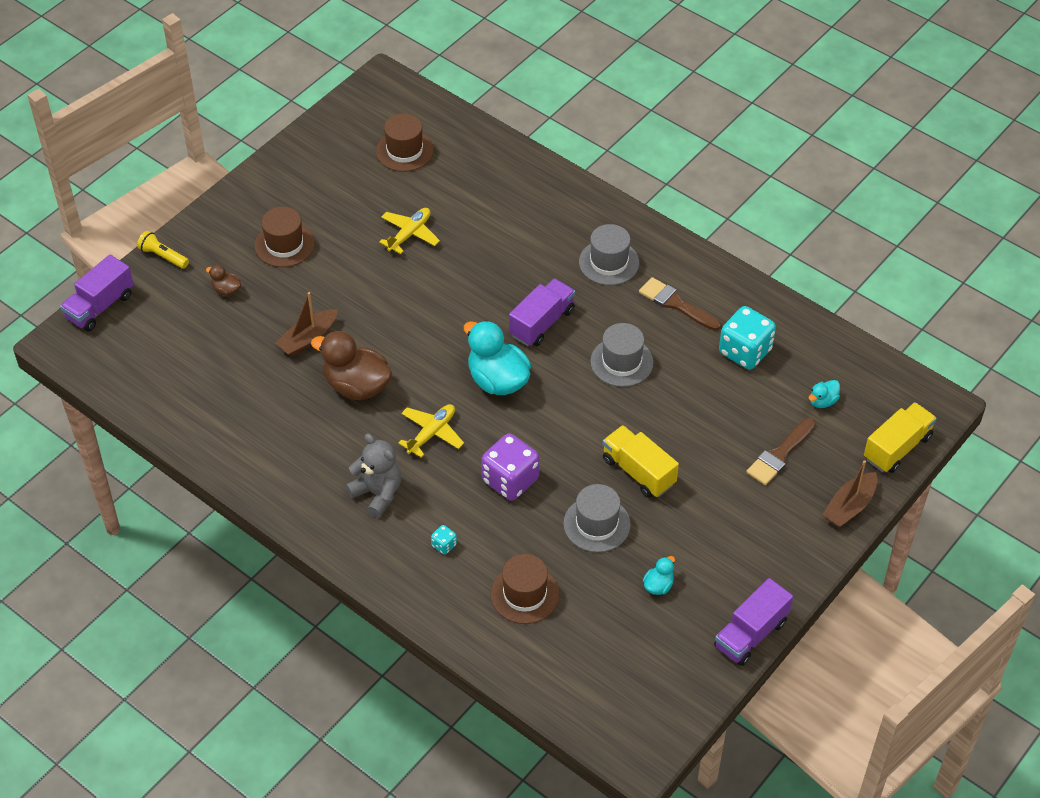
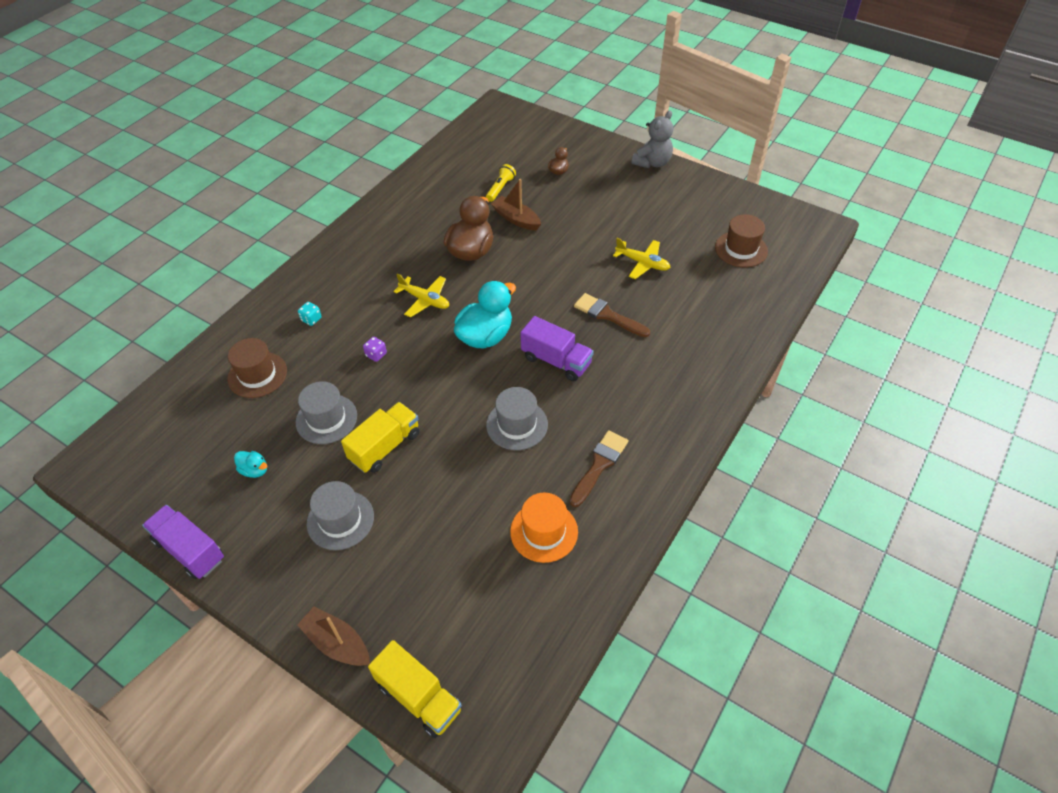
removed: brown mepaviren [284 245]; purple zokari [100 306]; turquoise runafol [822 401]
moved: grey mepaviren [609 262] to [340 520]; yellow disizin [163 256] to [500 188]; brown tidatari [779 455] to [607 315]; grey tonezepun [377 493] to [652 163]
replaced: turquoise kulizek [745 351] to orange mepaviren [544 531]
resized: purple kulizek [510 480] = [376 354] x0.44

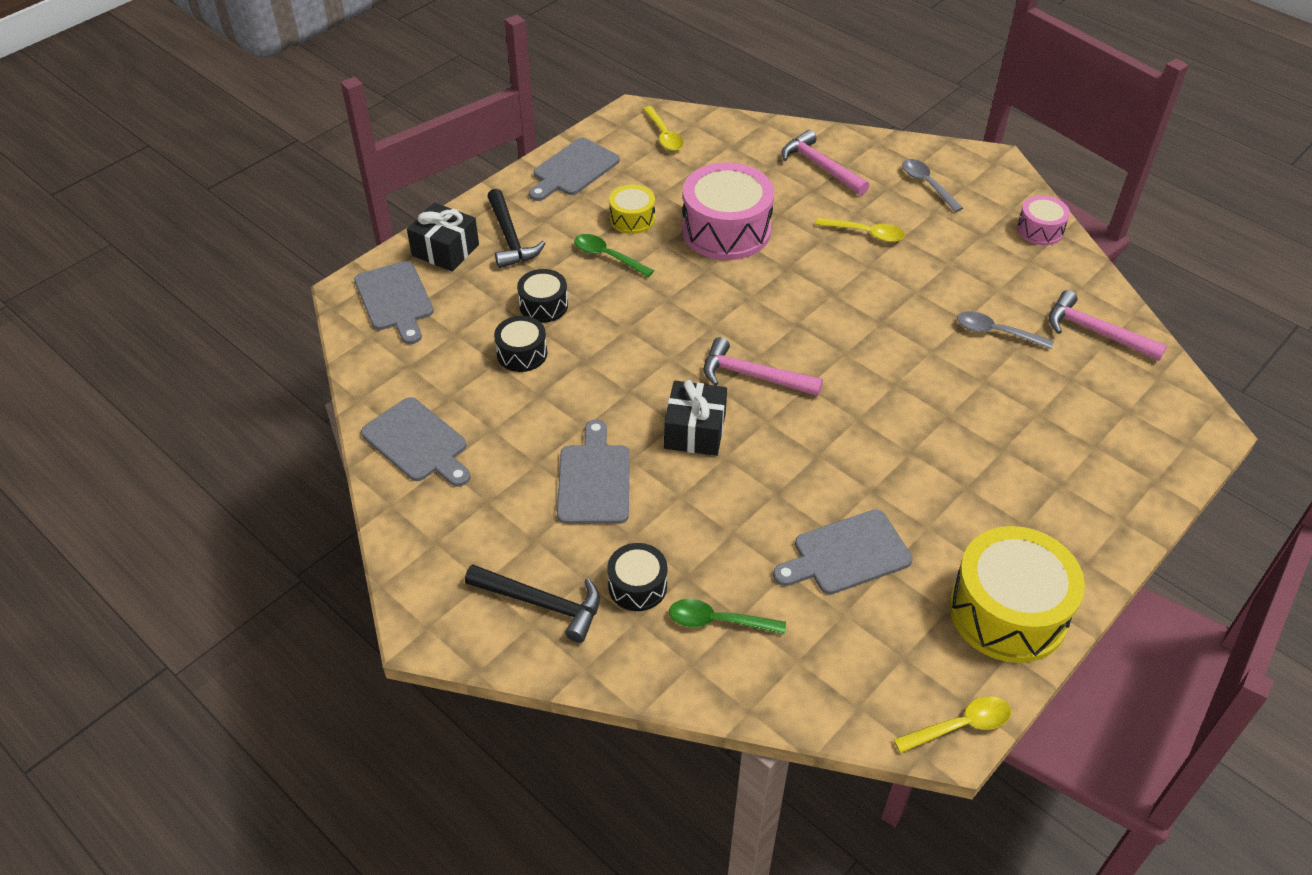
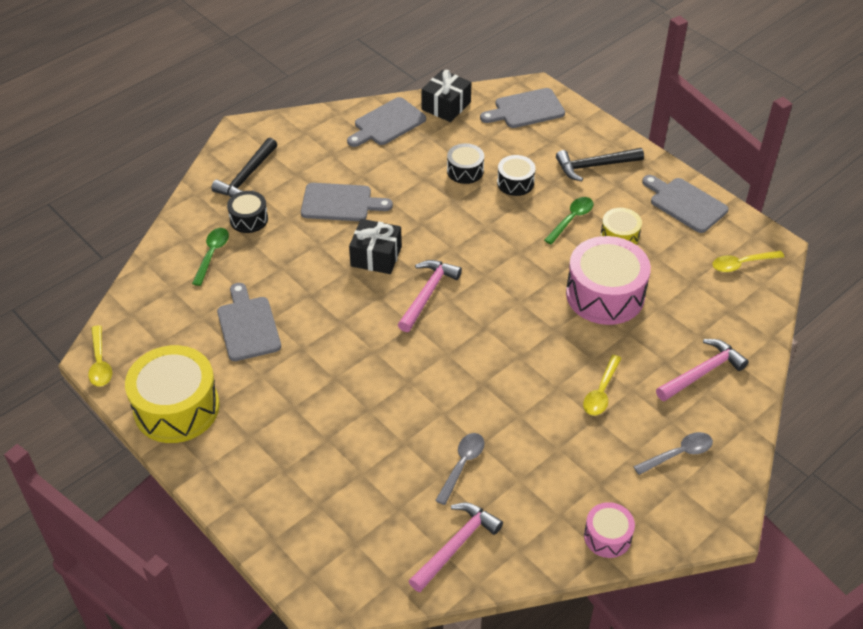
moved: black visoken [445 250] to [446 106]

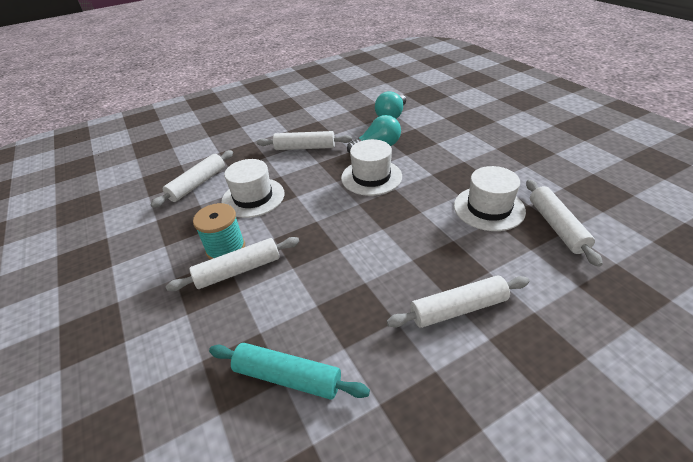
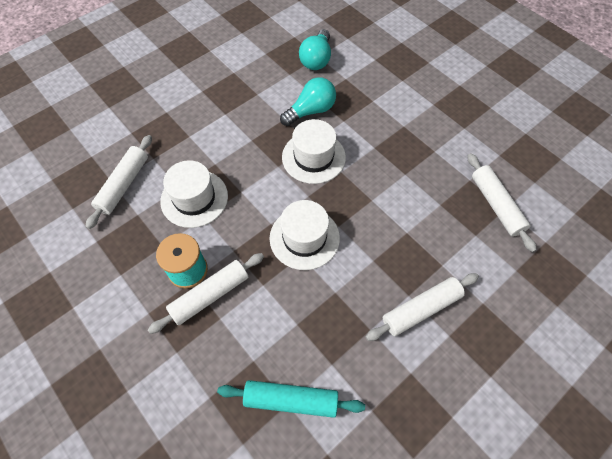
removed: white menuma [305 147]
moved: white mepaviren [489 208] to [304 238]

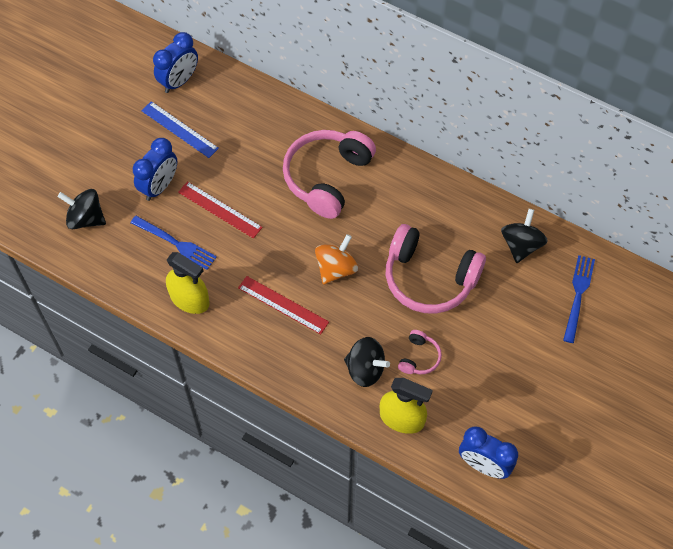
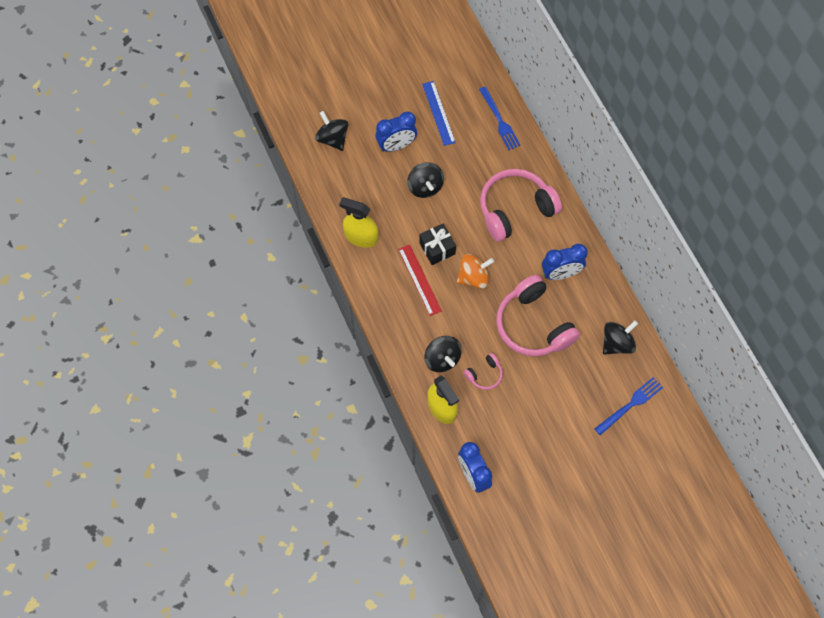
added: black visoken [437 248]
moved: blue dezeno [179 81] to [560 273]; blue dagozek [176 243] to [500 121]
replaced: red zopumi [220 209] to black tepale [425 187]
turned: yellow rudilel [189 299] = [361 237] 135 degrees clockwise

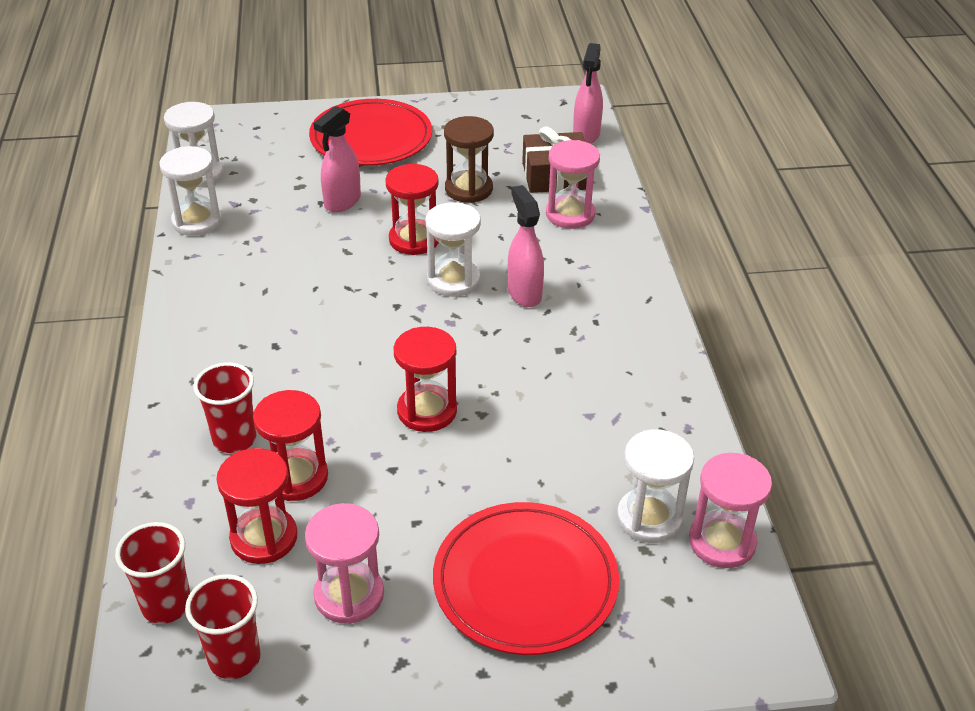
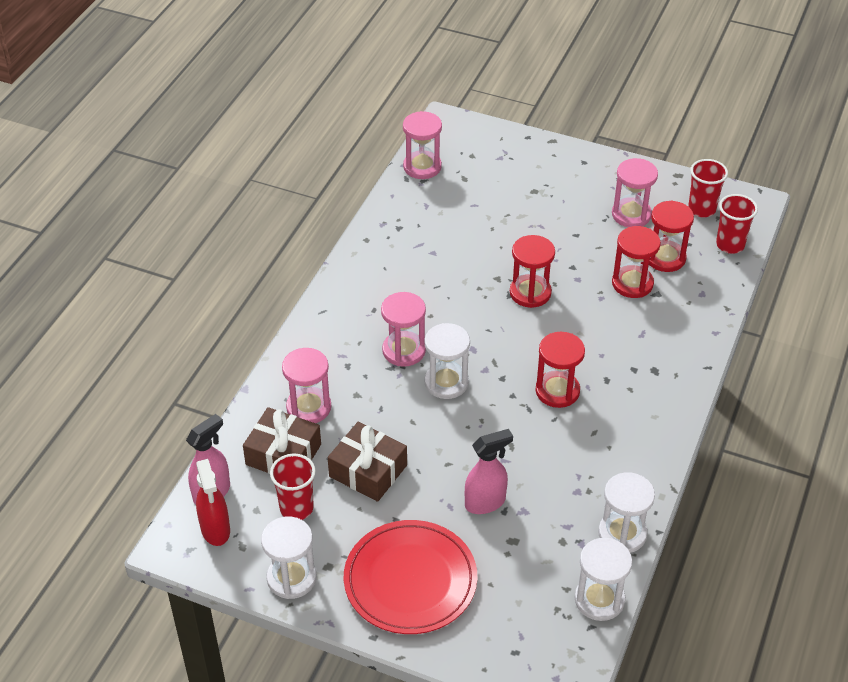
removed: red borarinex [525 582]
added: red rudilel [215 530]
moved: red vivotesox [414 240] to [557 391]; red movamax [234 439] to [296 508]; white vivotesox [649 518] to [291 578]
replaced: brown vivotesox [468 189] to brown visoken [368 471]; pink rudilel [524 293] to pink vivotesox [404 351]

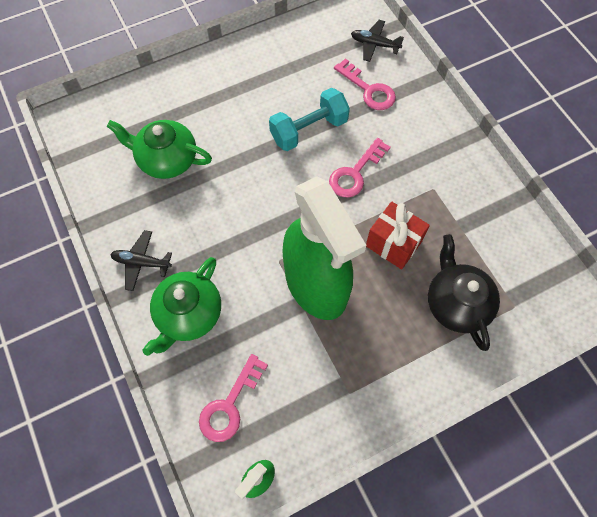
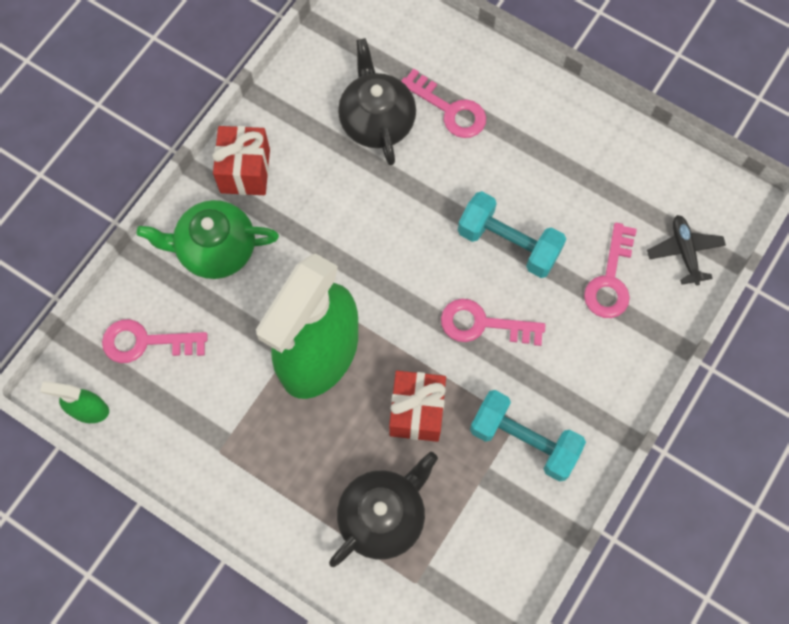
added: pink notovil [450 110]; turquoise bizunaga [524 440]
replaced: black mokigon [141 262] to red visoken [245 171]
recoloured: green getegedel [166 159] to black getegedel [376 120]

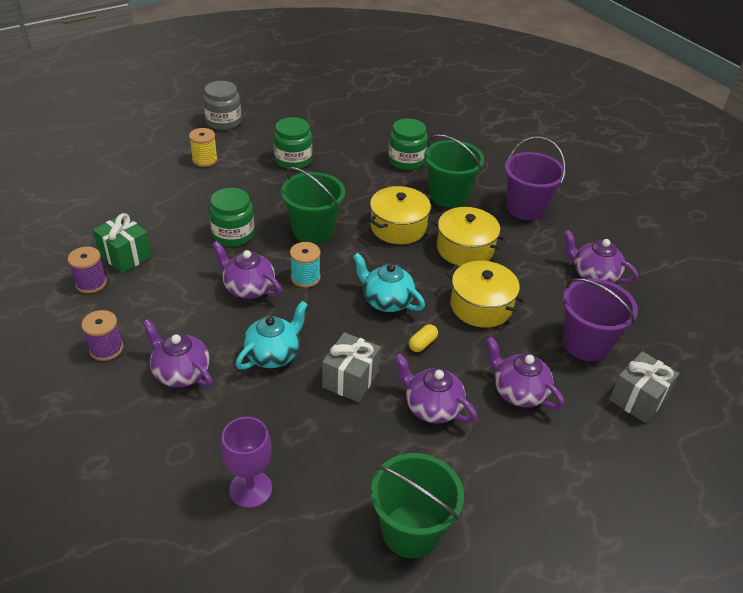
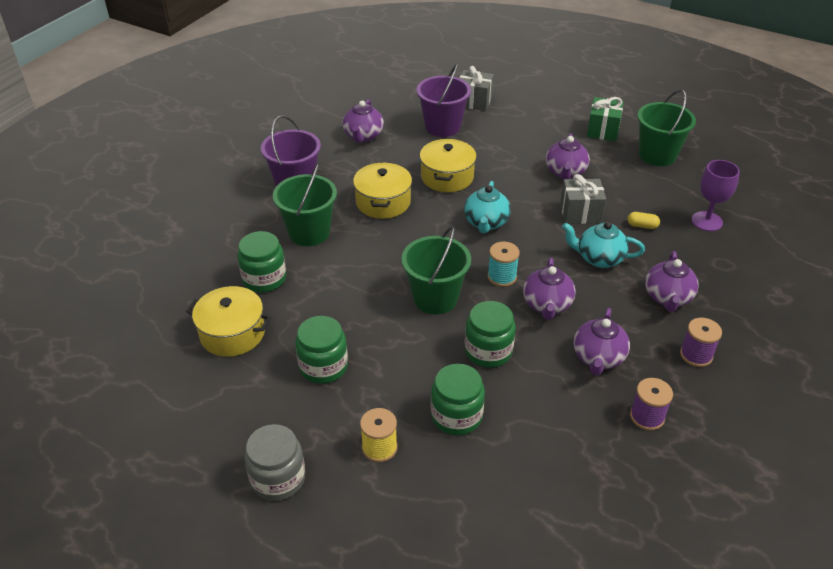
added: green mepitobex [456 416]
moved: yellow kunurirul [398 227] to [232 333]; green visoken [125 256] to [603 130]; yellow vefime [422 343] to [642 226]; purple getegedel [518 392] to [598 358]

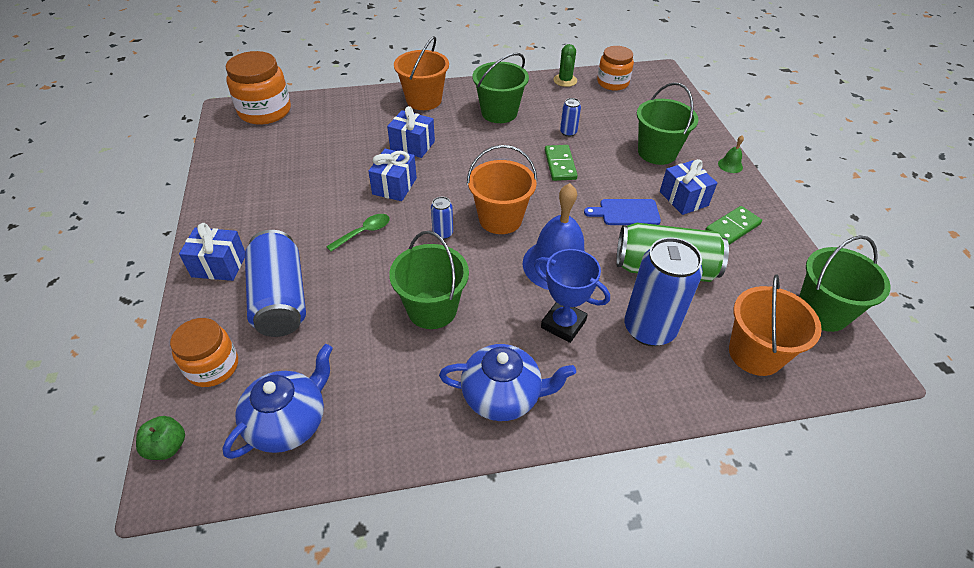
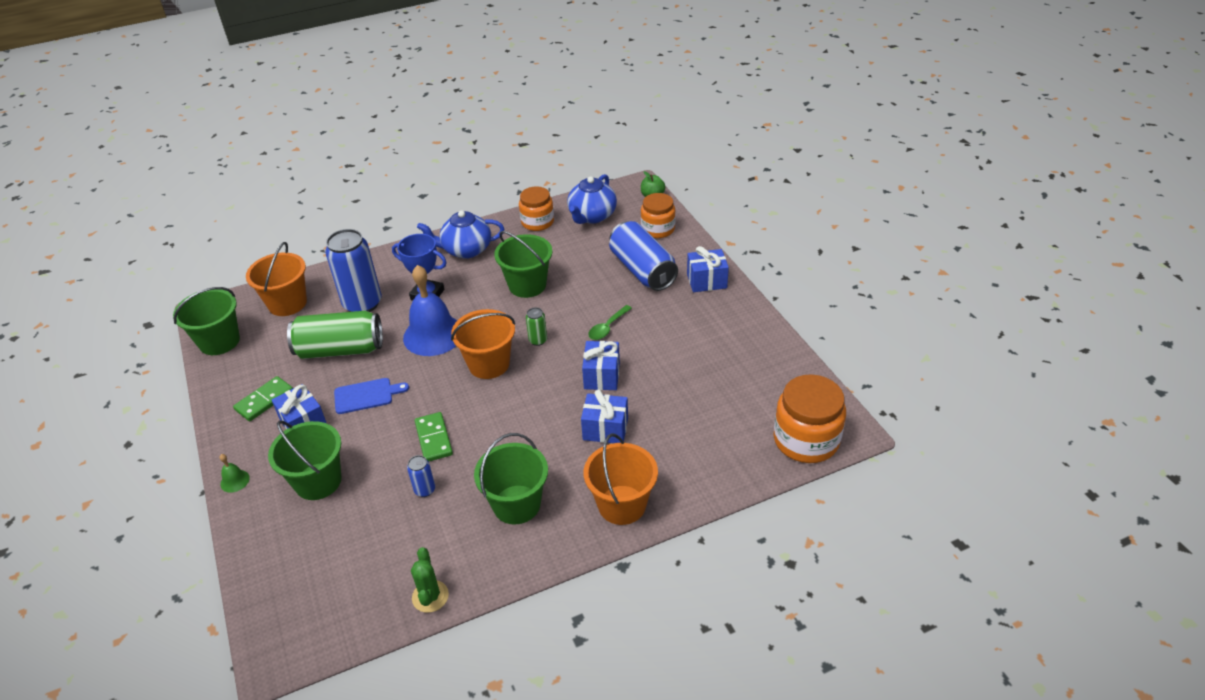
moved: orange mepitobex [612 83] to [537 222]
recoloured: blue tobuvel [443 233] to green tobuvel [538 340]

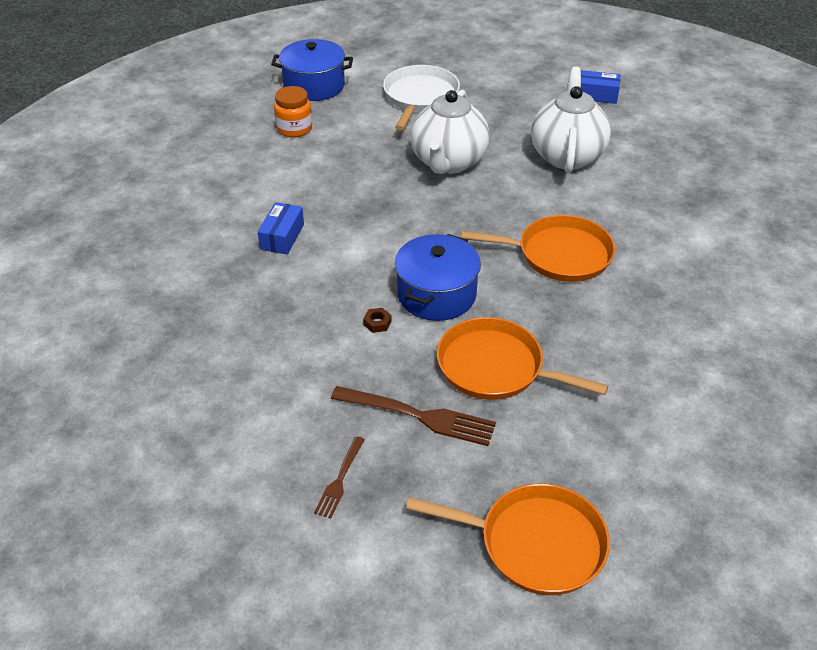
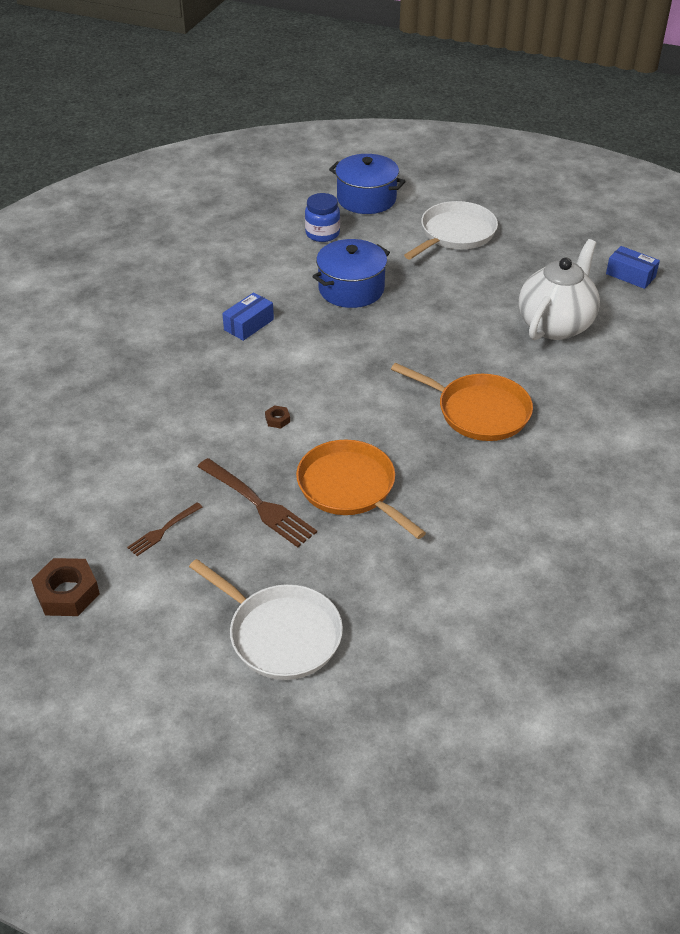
removed: white getegedel [448 163]
added: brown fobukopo [67 593]
moved: blue kunurirul [436 294] to [351 289]
recoloured: orange mepitobex [294 129] to blue mepitobex [322 234]; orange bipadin [535 543] to white bipadin [280 634]

